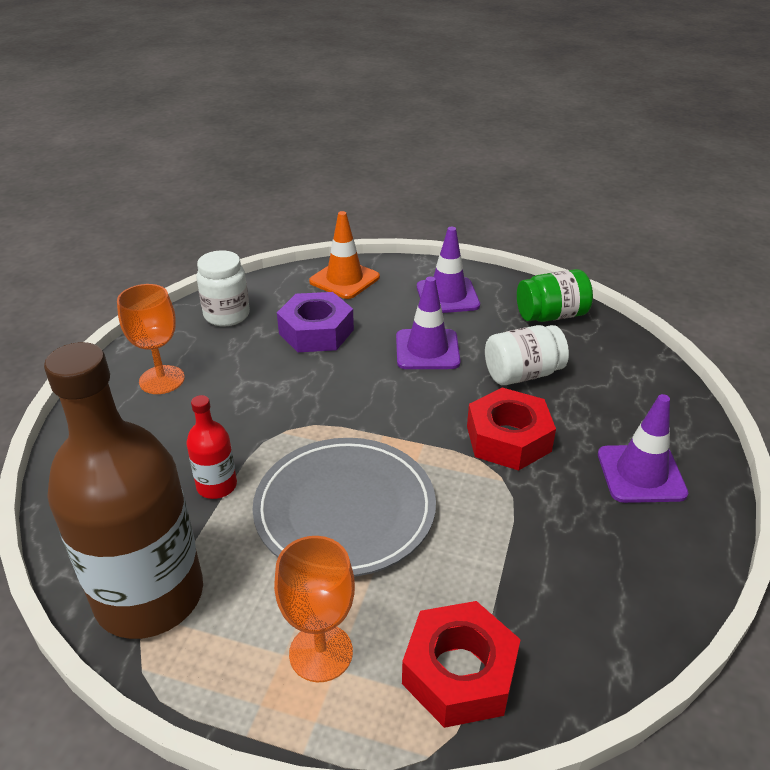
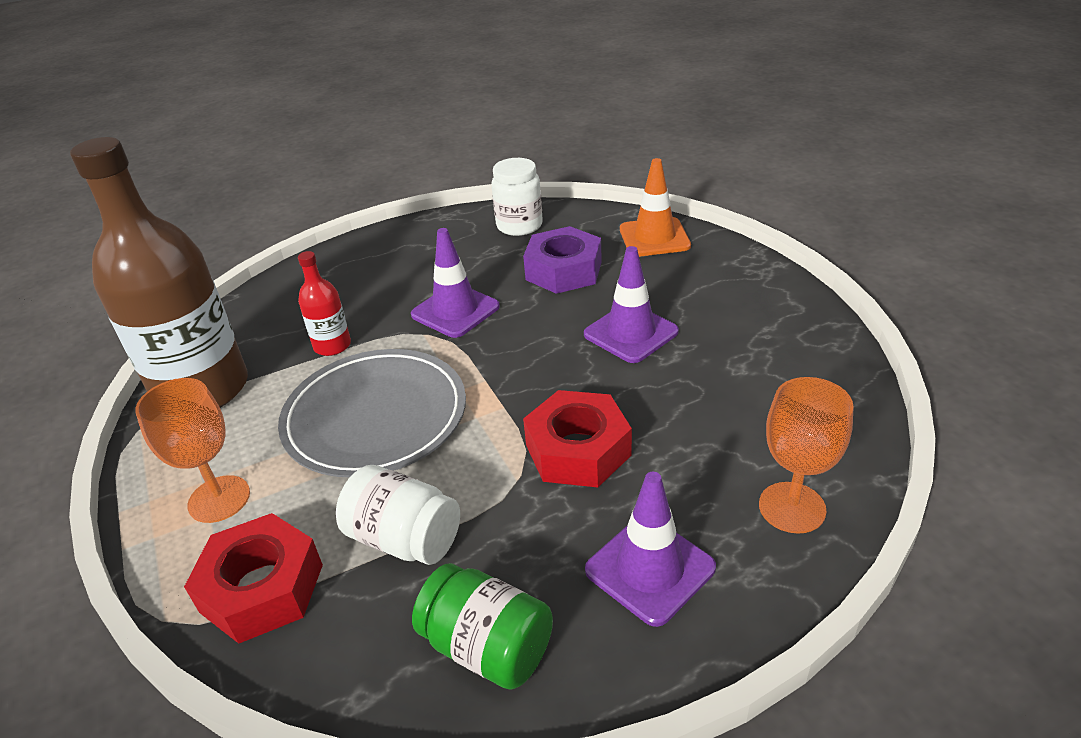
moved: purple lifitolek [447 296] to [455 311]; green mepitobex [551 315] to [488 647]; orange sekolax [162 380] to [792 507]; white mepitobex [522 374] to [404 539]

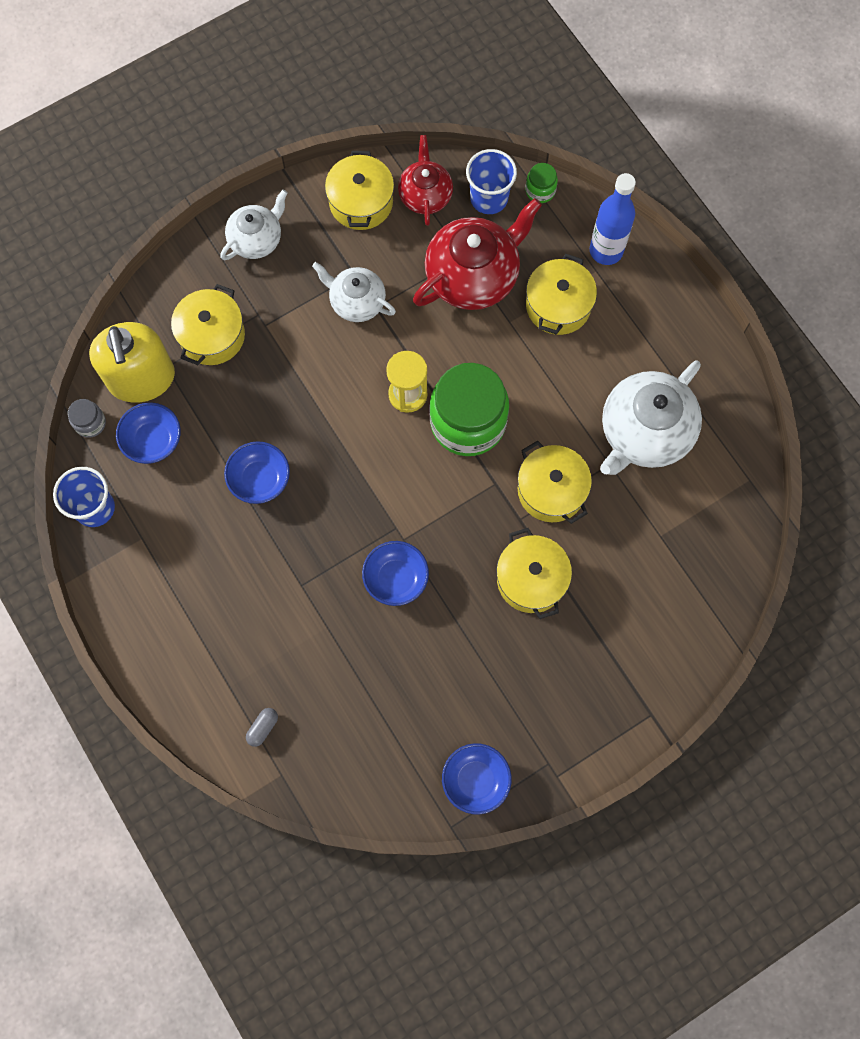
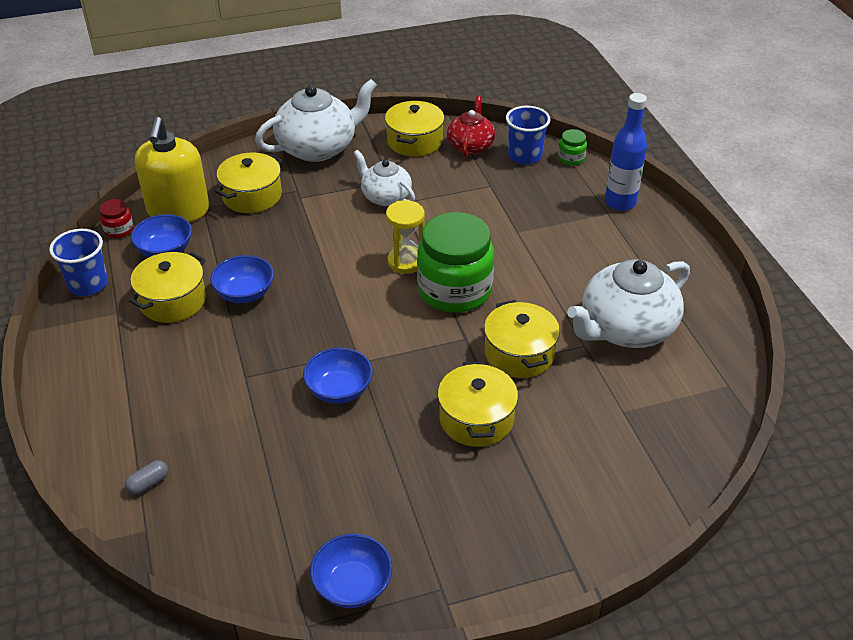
removed: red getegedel [473 276]
moved: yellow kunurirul [558 305] to [173 300]
recoloured: grey mepitobex [90 423] to red mepitobex [119 230]
resized: white getegedel [256 239] = [318 148] x1.68

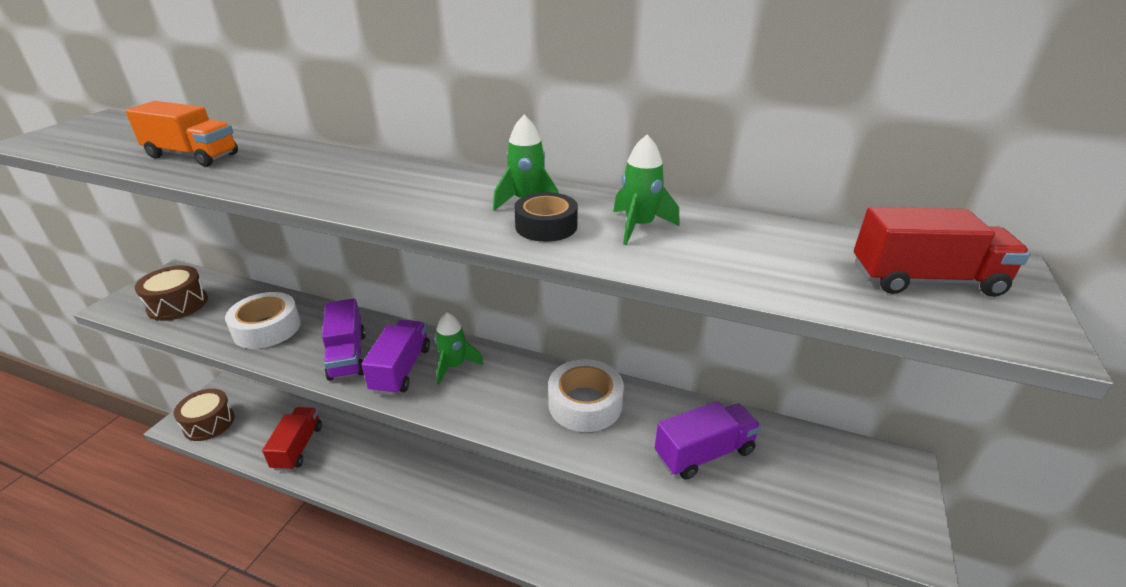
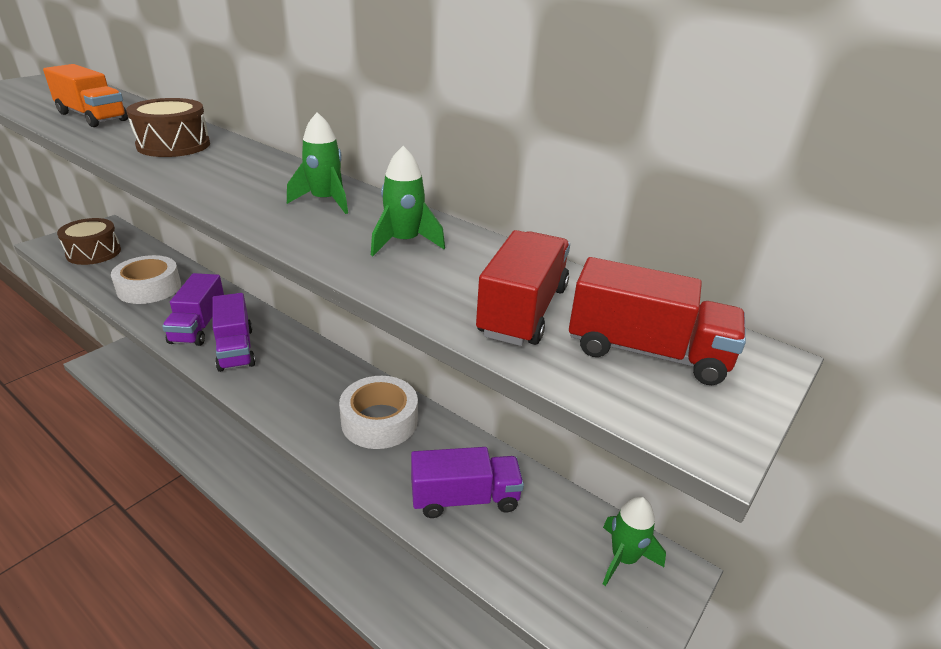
removed: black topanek [546 226]
moved: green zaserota [454 366] to [624 558]; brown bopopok [209 423] to [173 145]; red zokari [298 447] to [523 311]
turned: purple zokari [401 369] = [235 349] 135 degrees clockwise

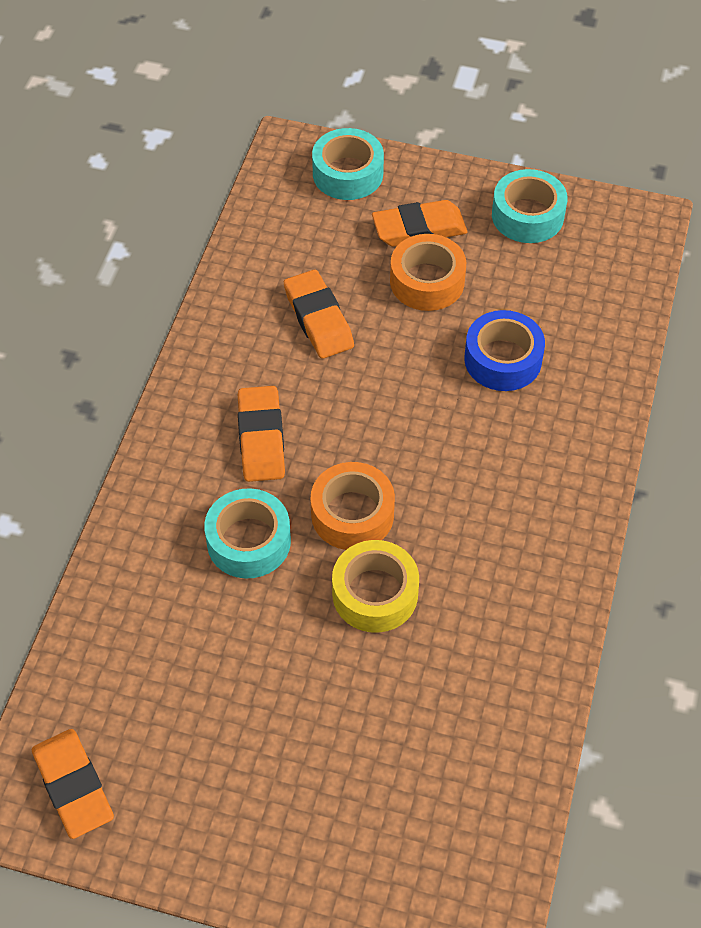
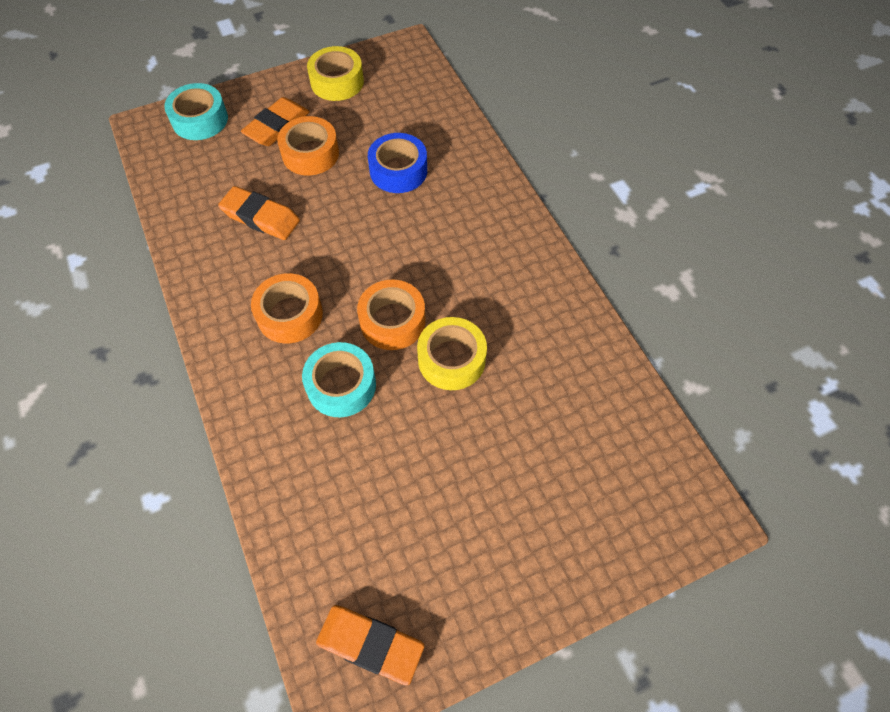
replaced: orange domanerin [261 438] to orange topanek [290 315]
recoloured: turquoise topanek [527 215] to yellow topanek [337 82]

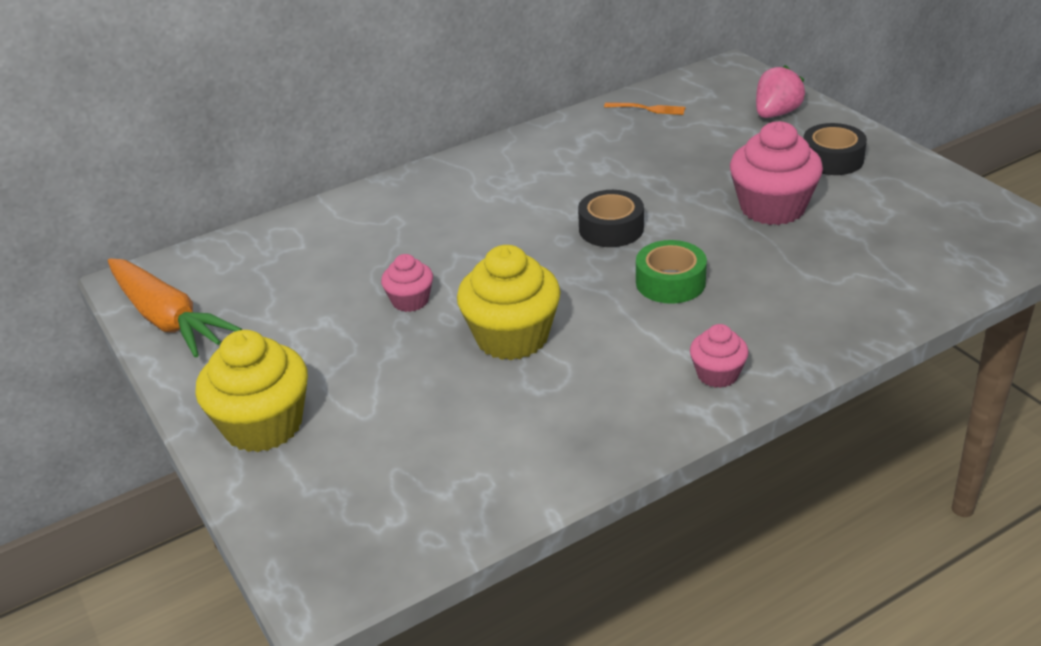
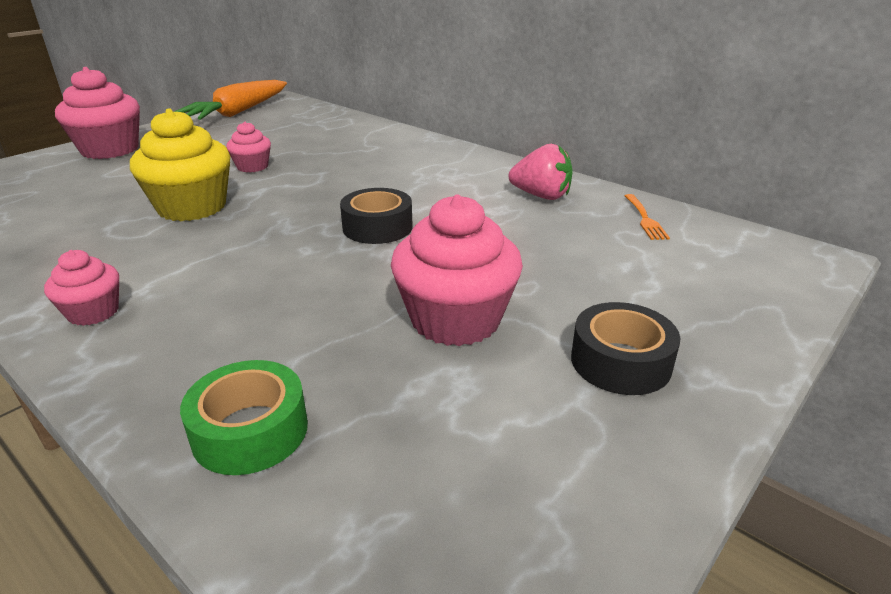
moved: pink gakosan [776 114] to [541 196]; green topanek [670 282] to [250 431]
recoloured: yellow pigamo [263 425] to pink pigamo [110 150]

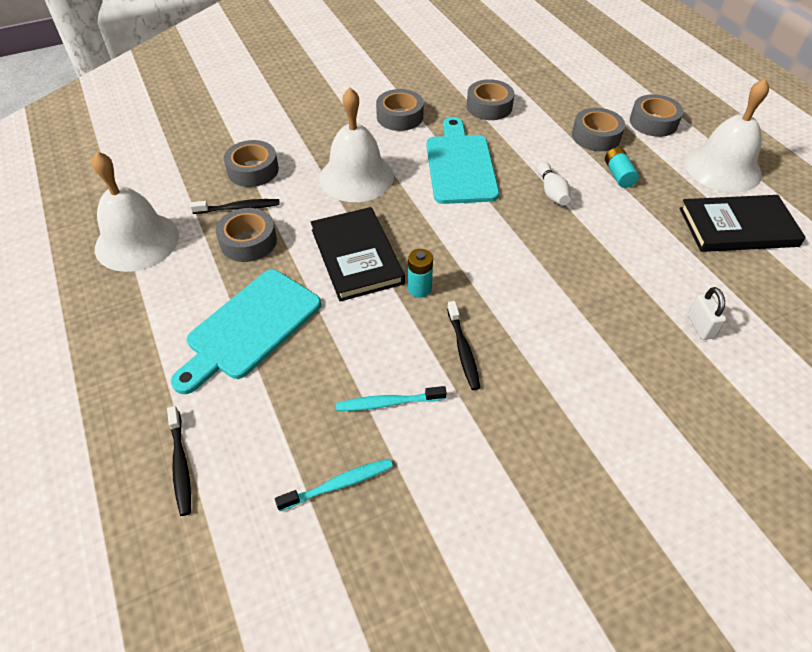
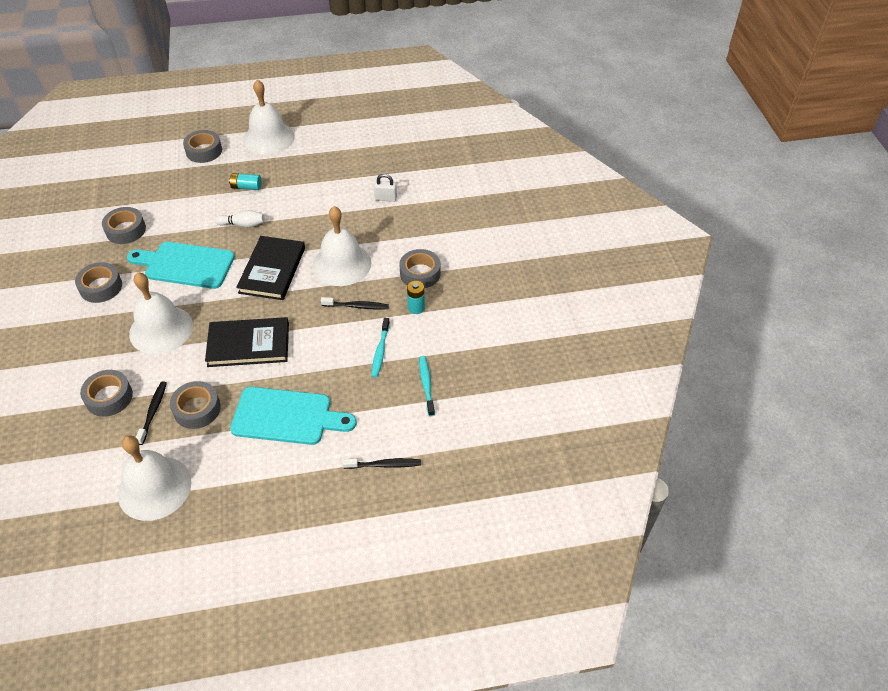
added: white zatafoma [342 264]
moved: grey topanek [596 136] to [420 273]; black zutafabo [737 227] to [272 270]; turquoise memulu [419 289] to [416 308]
turned: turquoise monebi [250 327] = [287 416] 45 degrees counterclockwise

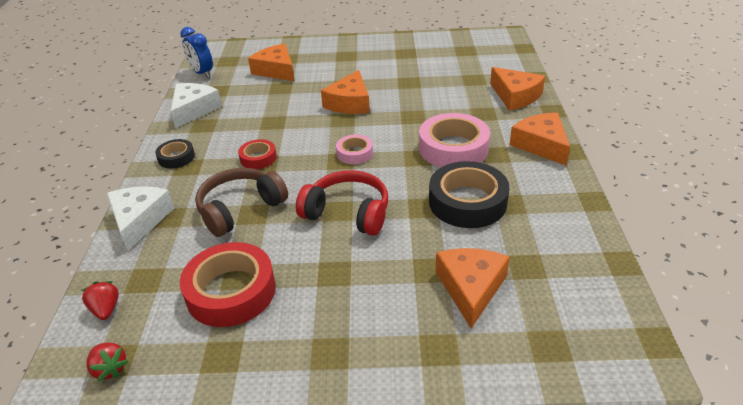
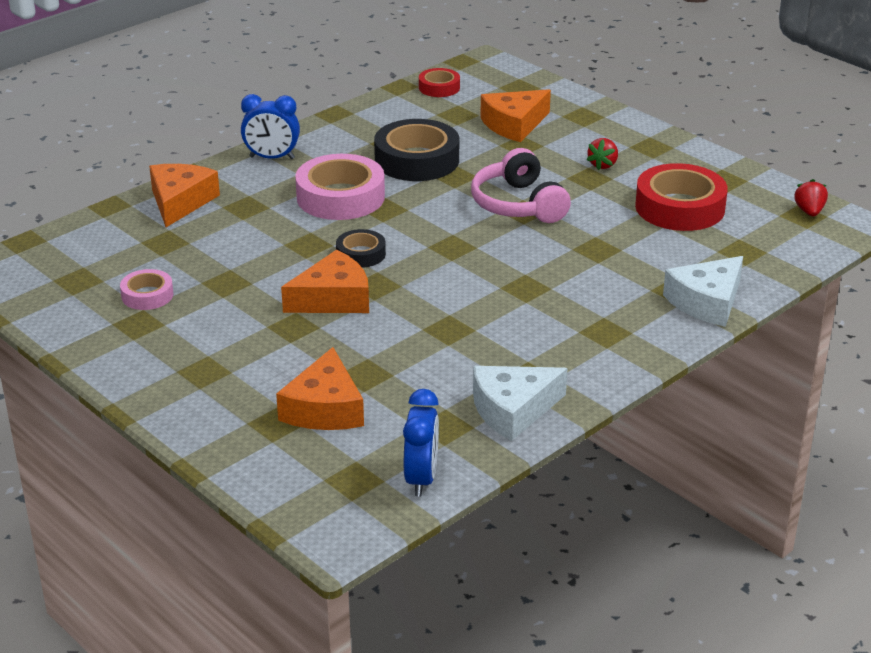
removed: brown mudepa [240 209]
moved: pink topanek [354 153] to [147 295]; black topanek [176 157] to [361 254]; red topanek [258 158] to [439 87]; red gakosan [106 309] to [603 165]
replaced: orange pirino [541 145] to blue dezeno [272 158]
recoloured: red mudepa [348 213] to pink mudepa [518 204]

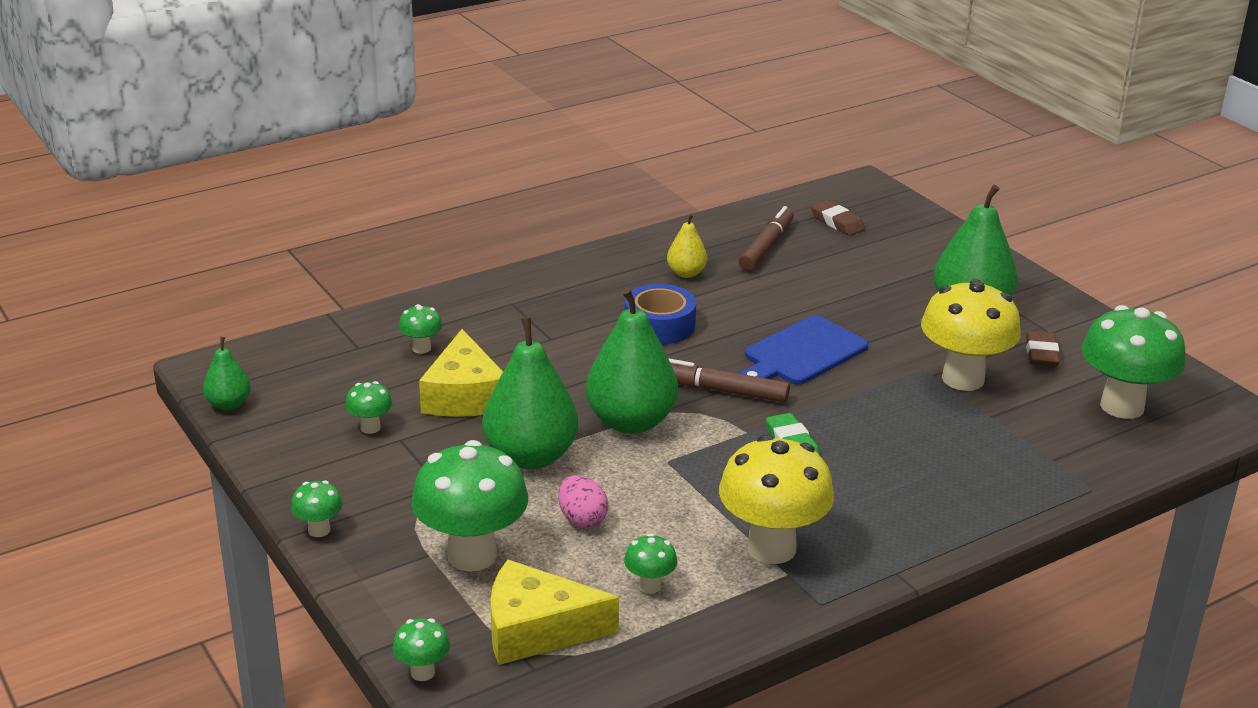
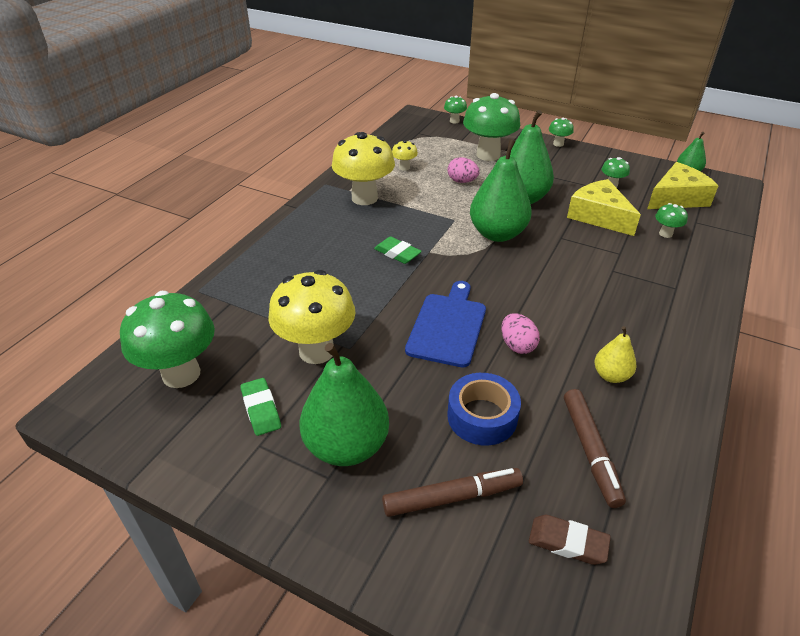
added: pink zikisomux [517 345]
moved: blue topanek [659 325] to [482 416]; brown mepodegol [721 390] to [452 497]; yellow pirino [537 630] to [677 198]
recoloured: brown domanerin [1041 354] to green domanerin [261 409]; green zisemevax [649 586] to yellow zisemevax [404 167]

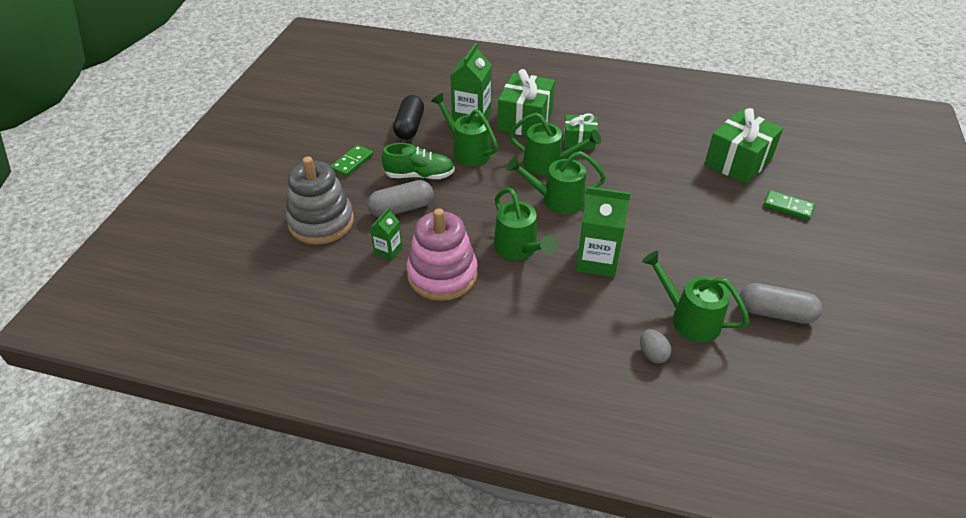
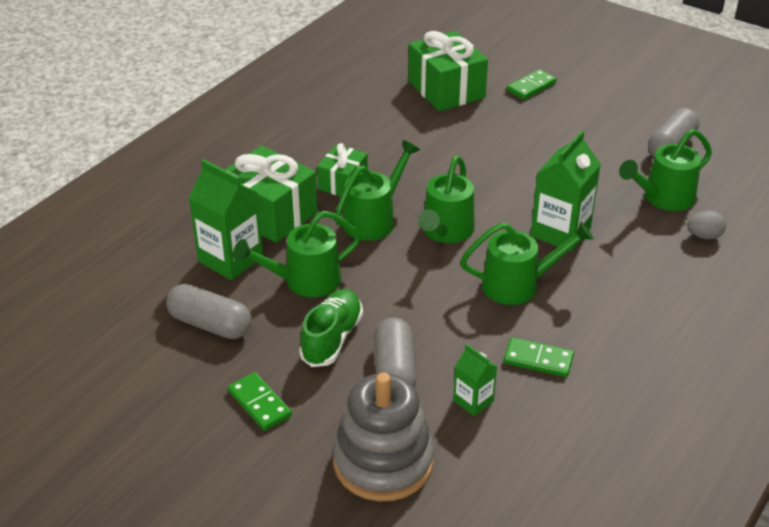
replaced: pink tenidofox [442 275] to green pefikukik [538 360]
recoloured: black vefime [409 127] to grey vefime [210 324]

